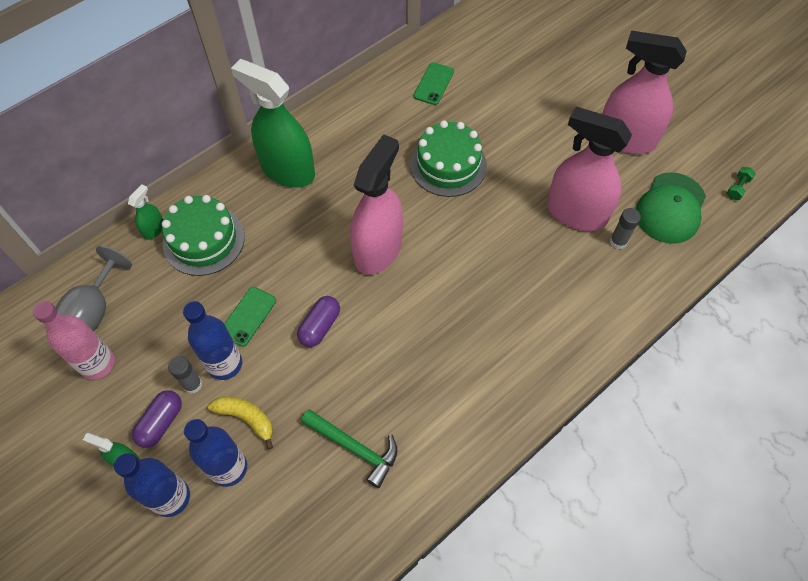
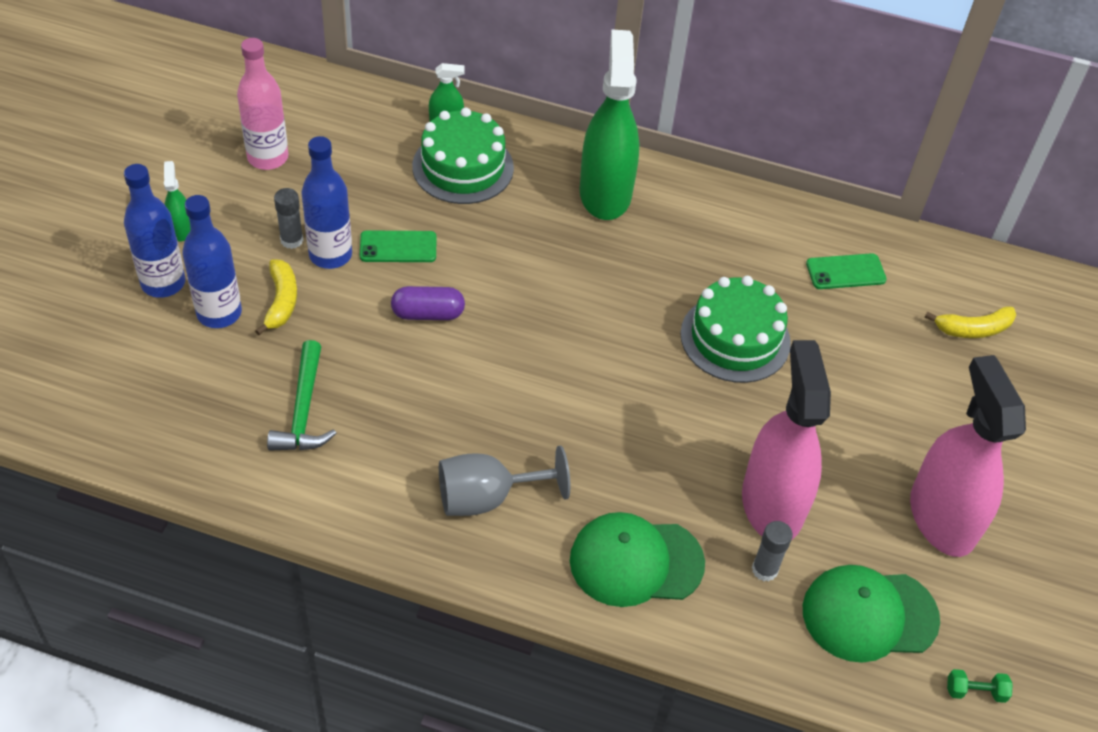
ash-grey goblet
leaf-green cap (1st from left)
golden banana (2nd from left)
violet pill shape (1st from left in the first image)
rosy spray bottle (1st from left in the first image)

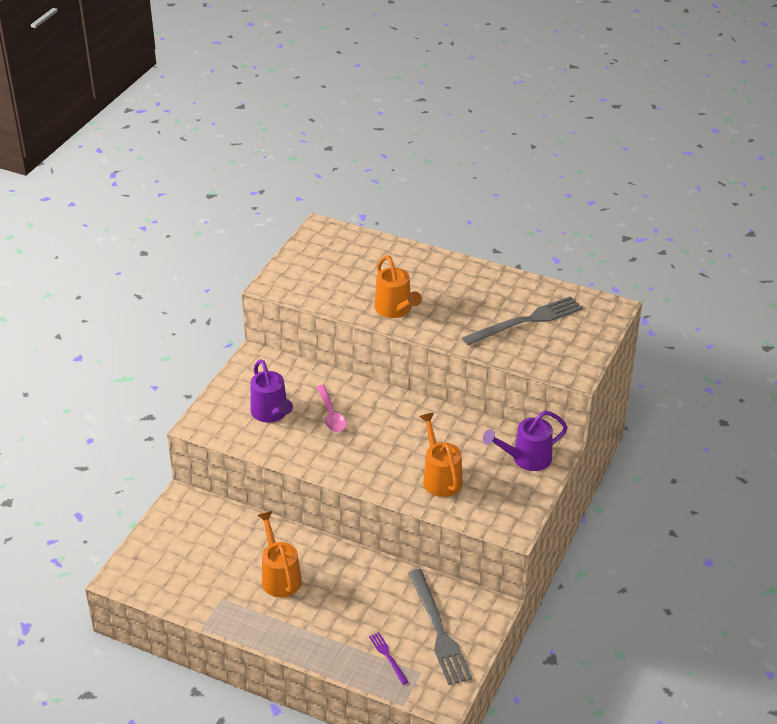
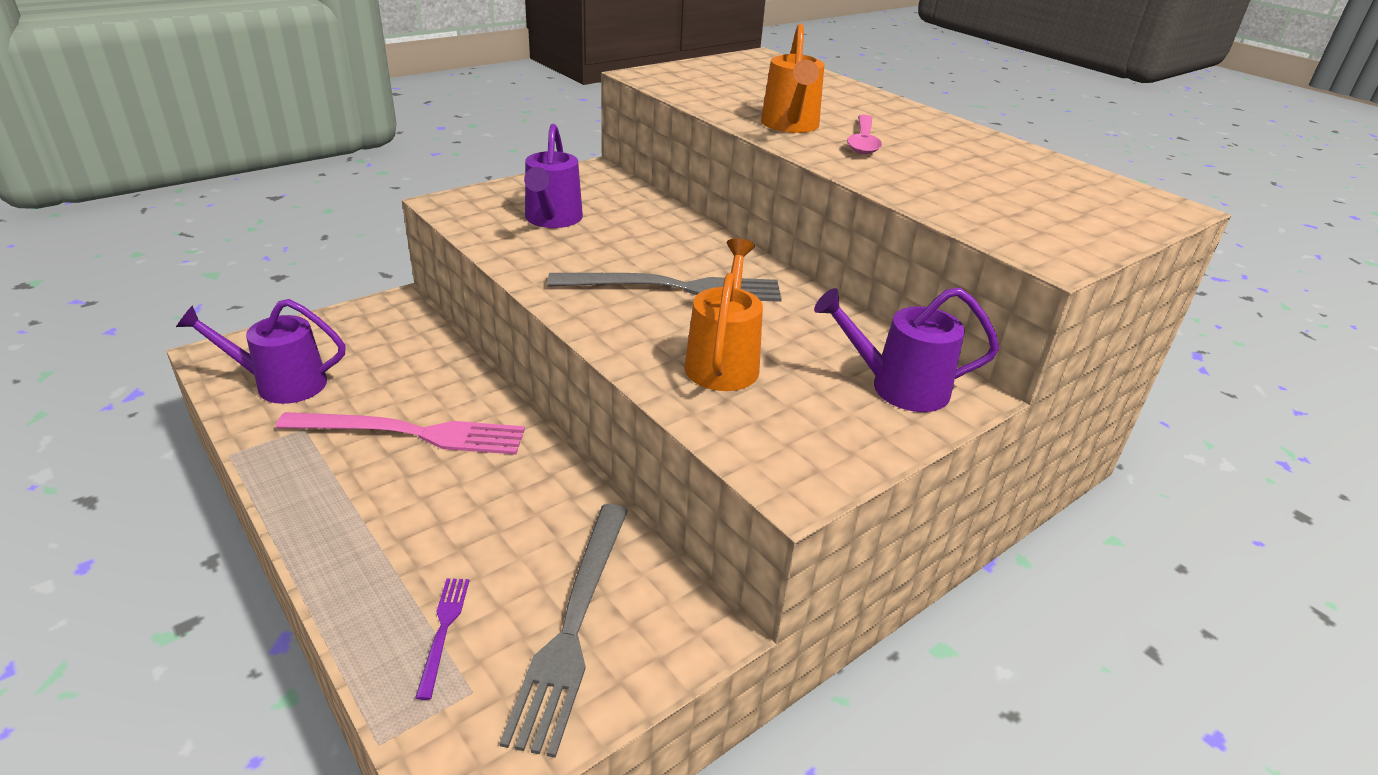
violet watering pot (1st from left)
rosy fork
ash-grey fork (2nd from left)
rosy teaspoon

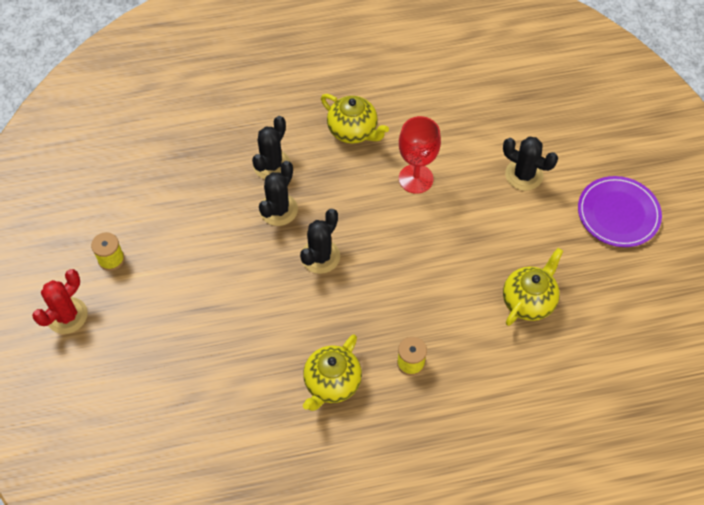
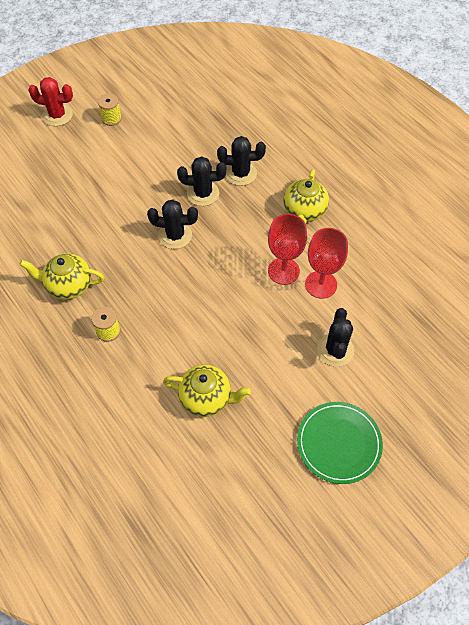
leaf-green flat dish
scarlet goblet (2nd from left)

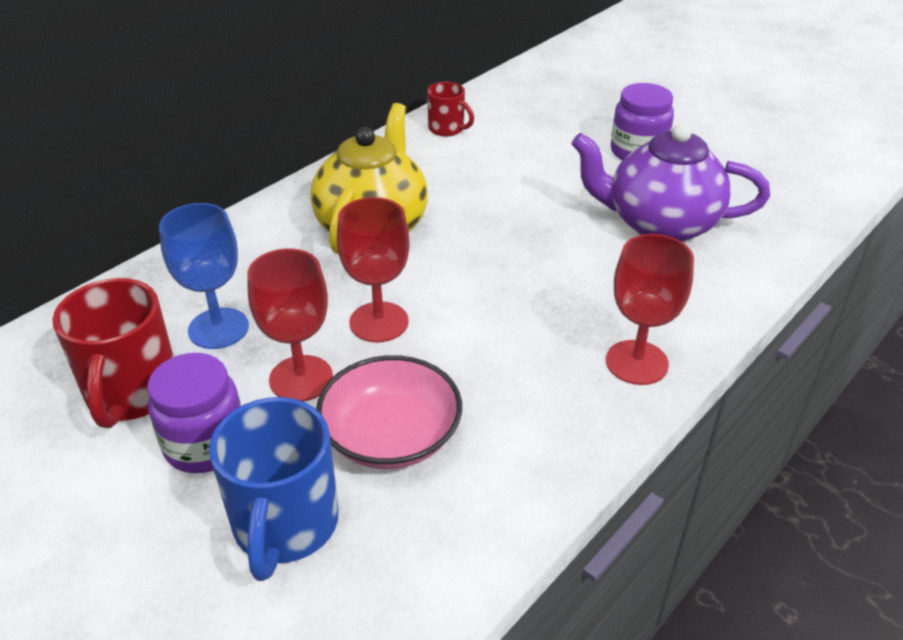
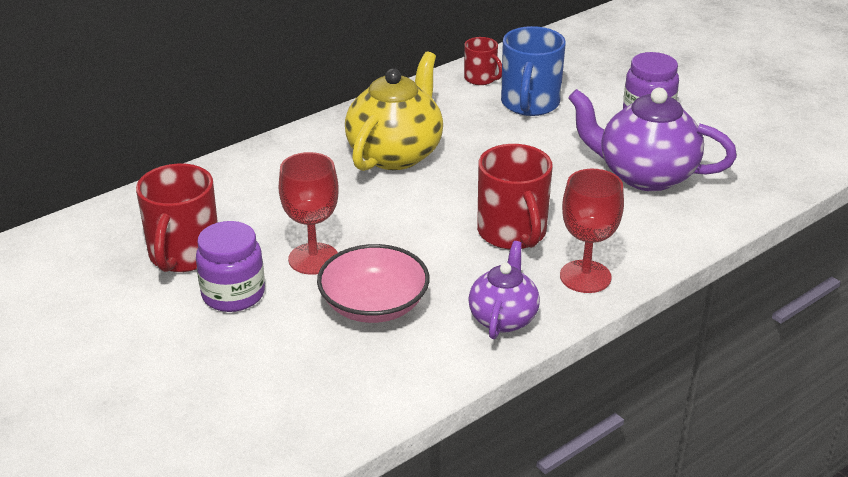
violet teapot (1st from left)
scarlet tea mug (3rd from left)
cobalt tea mug
cobalt goblet
scarlet goblet (2nd from left in the first image)

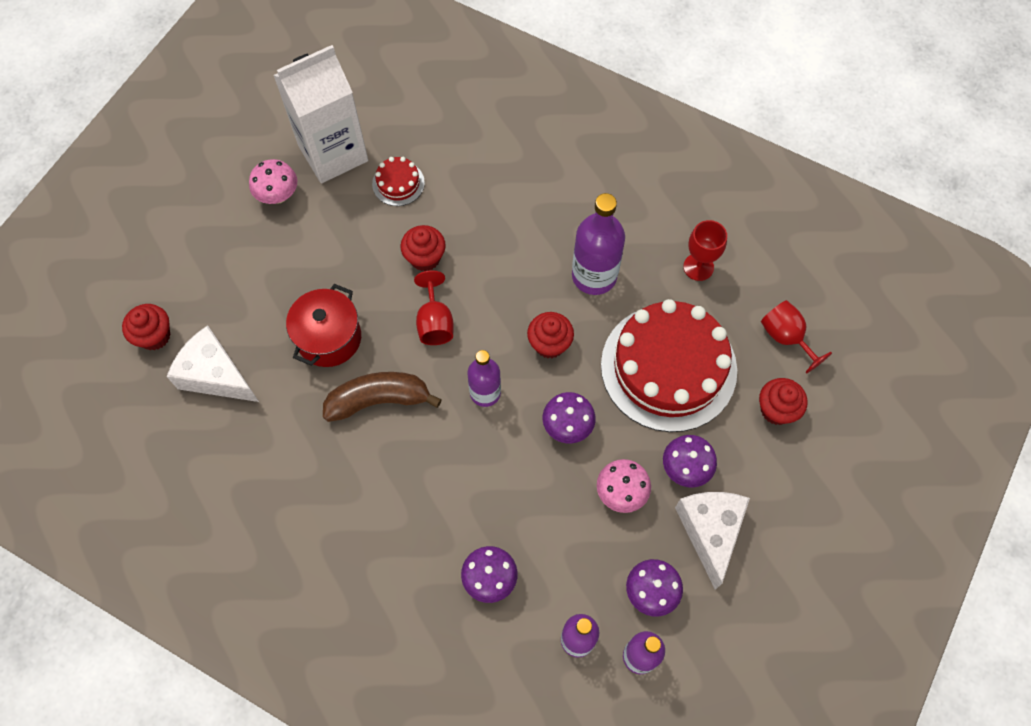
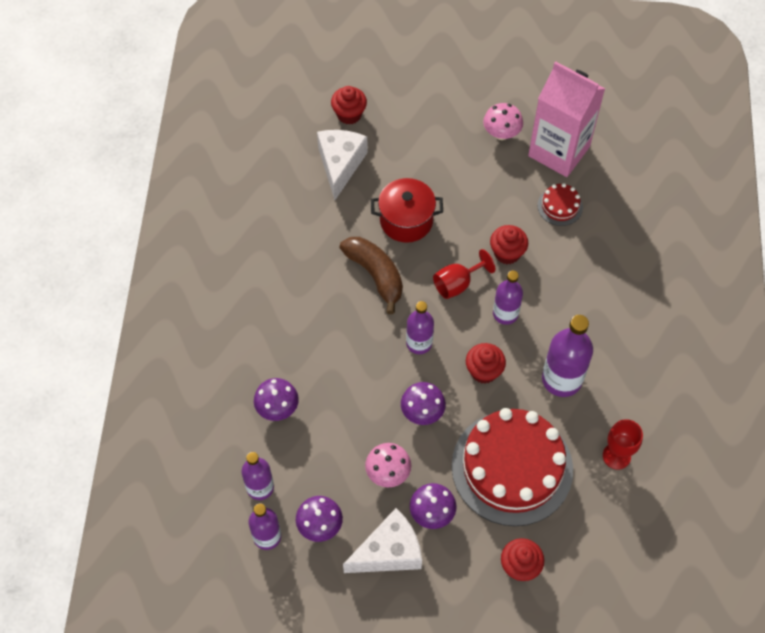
violet drink bottle (4th from left)
rosy milk carton
scarlet goblet (3rd from left in the first image)

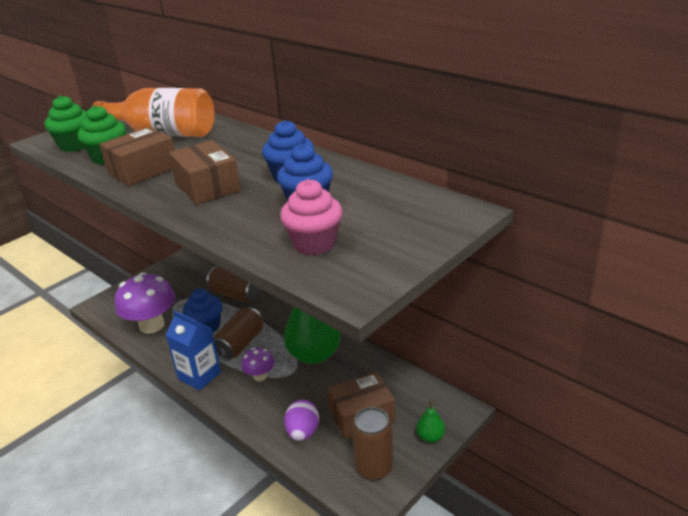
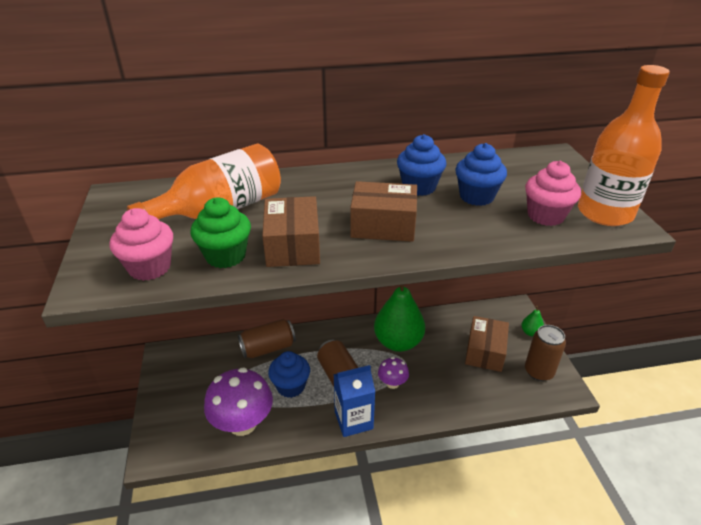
rosy fairy cake (1st from left)
orange drink bottle (2nd from left)
violet egg shape

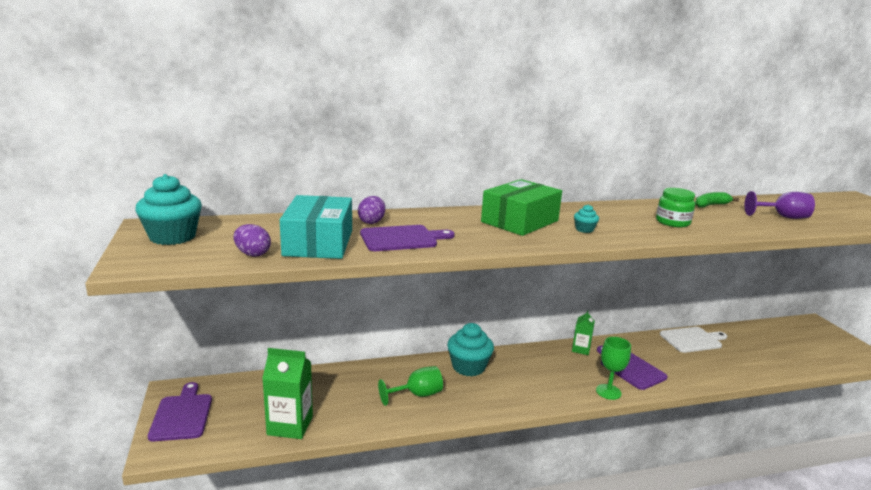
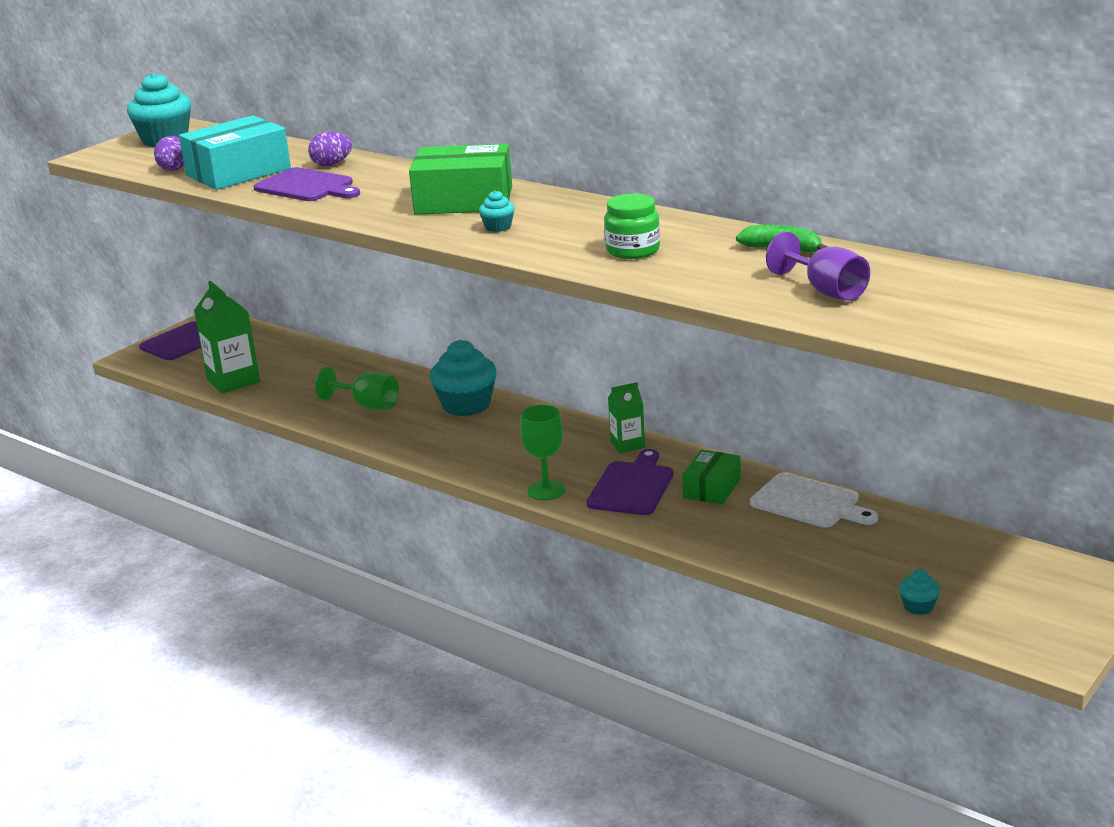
leaf-green parcel (2nd from left)
teal fairy cake (4th from left)

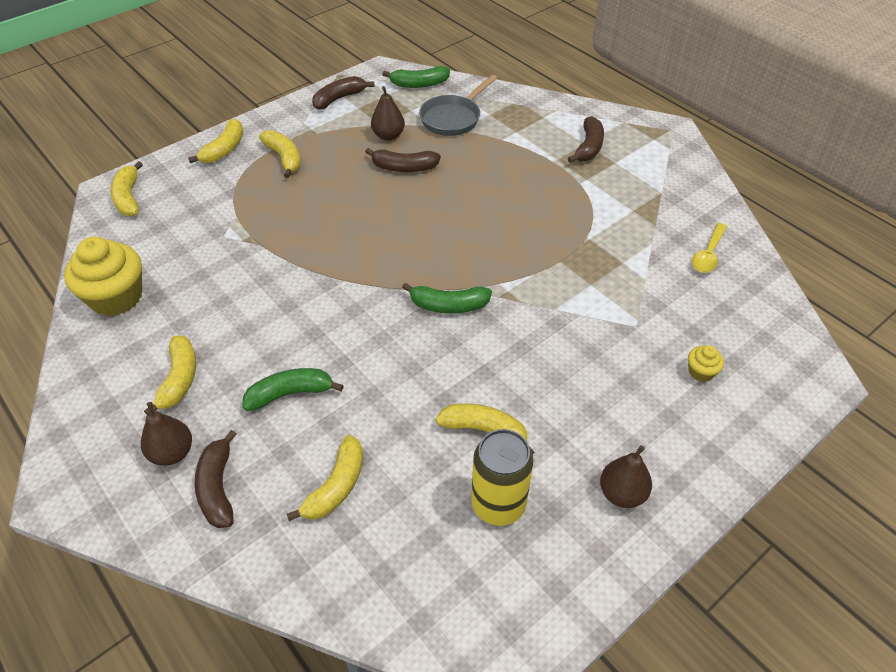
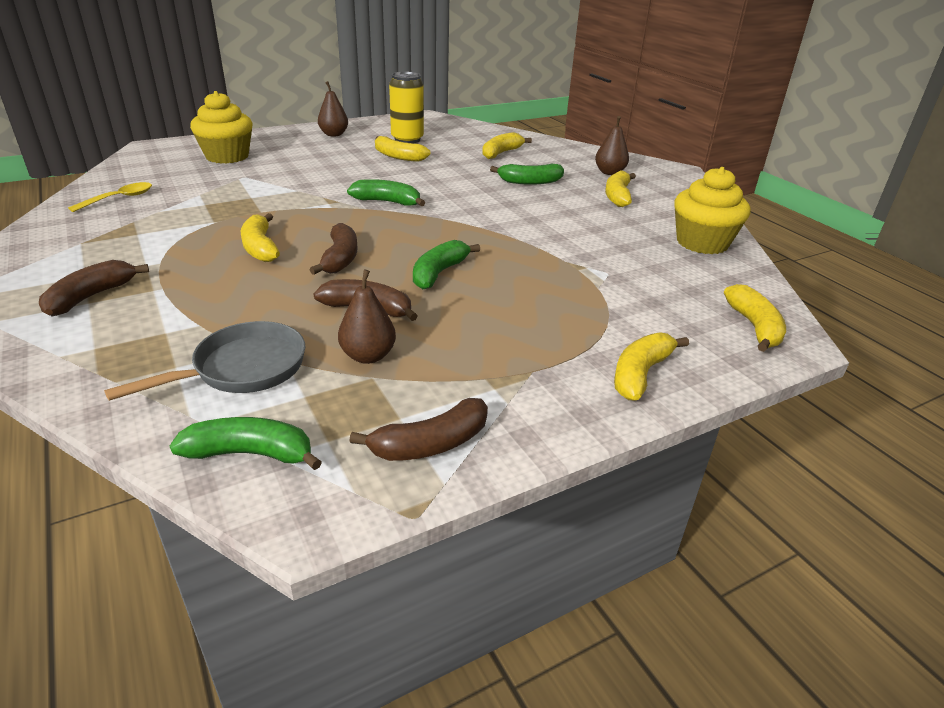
golden fairy cake (1st from left)
golden banana (1st from left)
russet banana (2nd from left)
leaf-green banana (3rd from left)

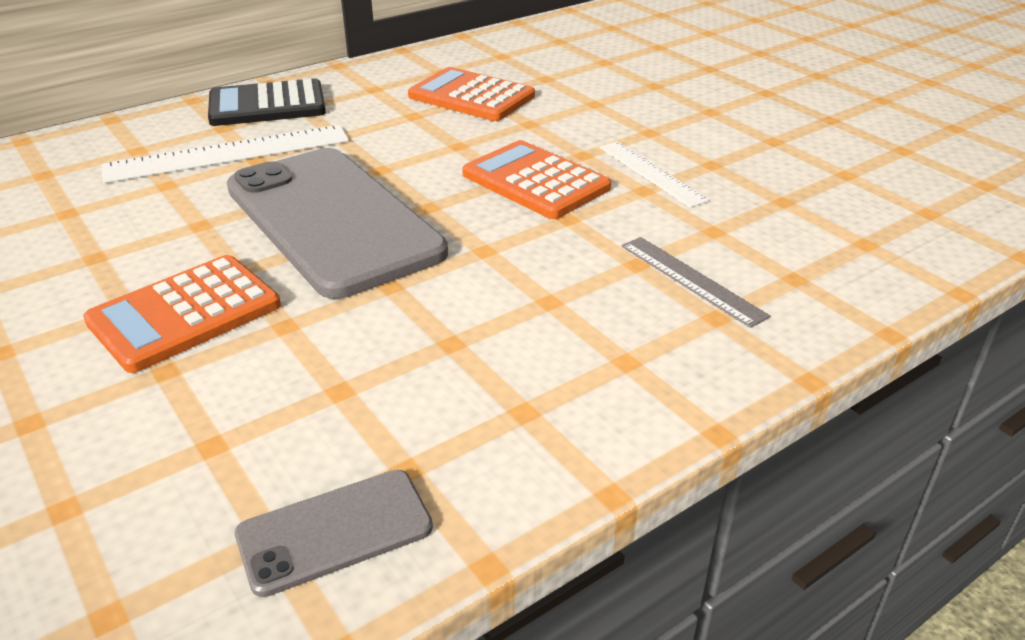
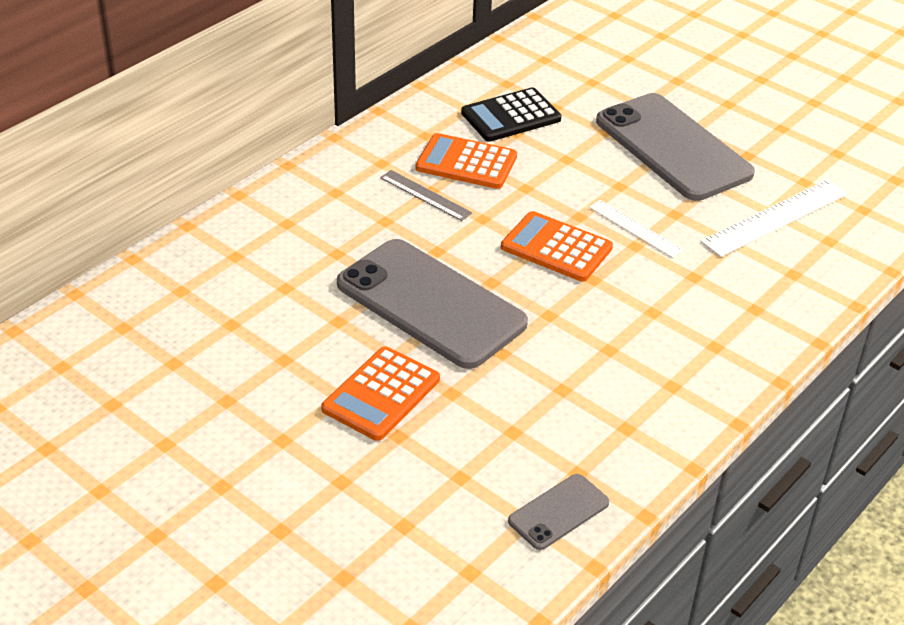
ash-grey measuring stick
black calculator
ash-grey mobile phone (3rd from left)
pure white measuring stick (2nd from left)

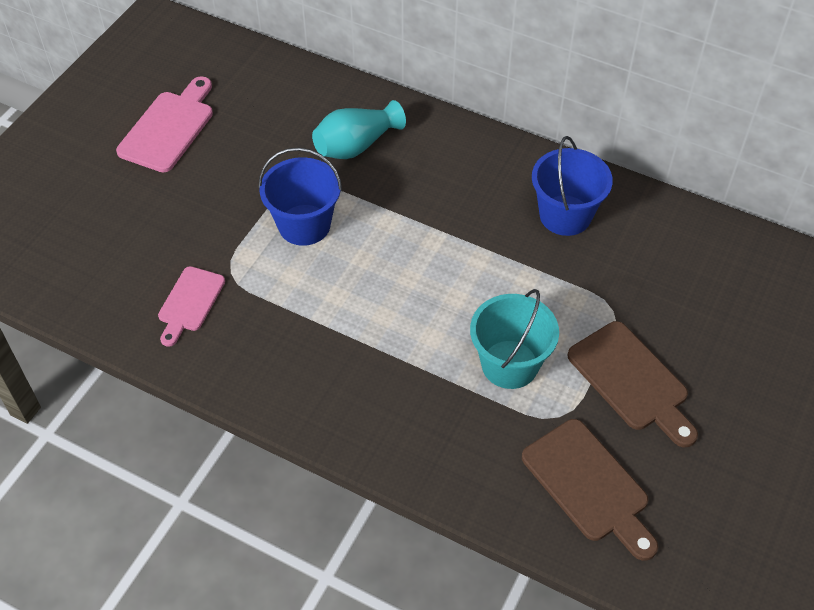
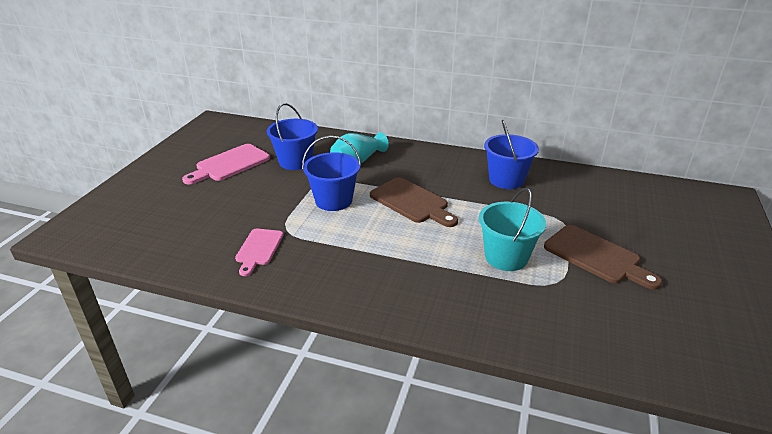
rosy cutting board (1st from left)
cobalt pail (1st from left)
russet cutting board (1st from left)

